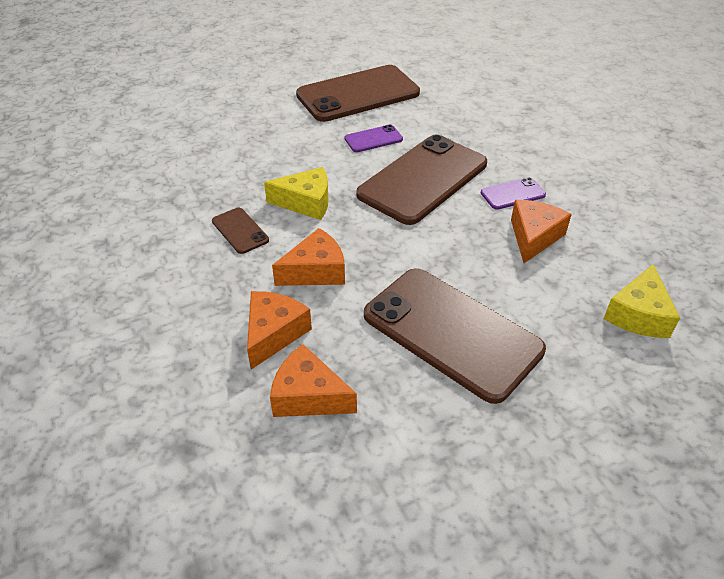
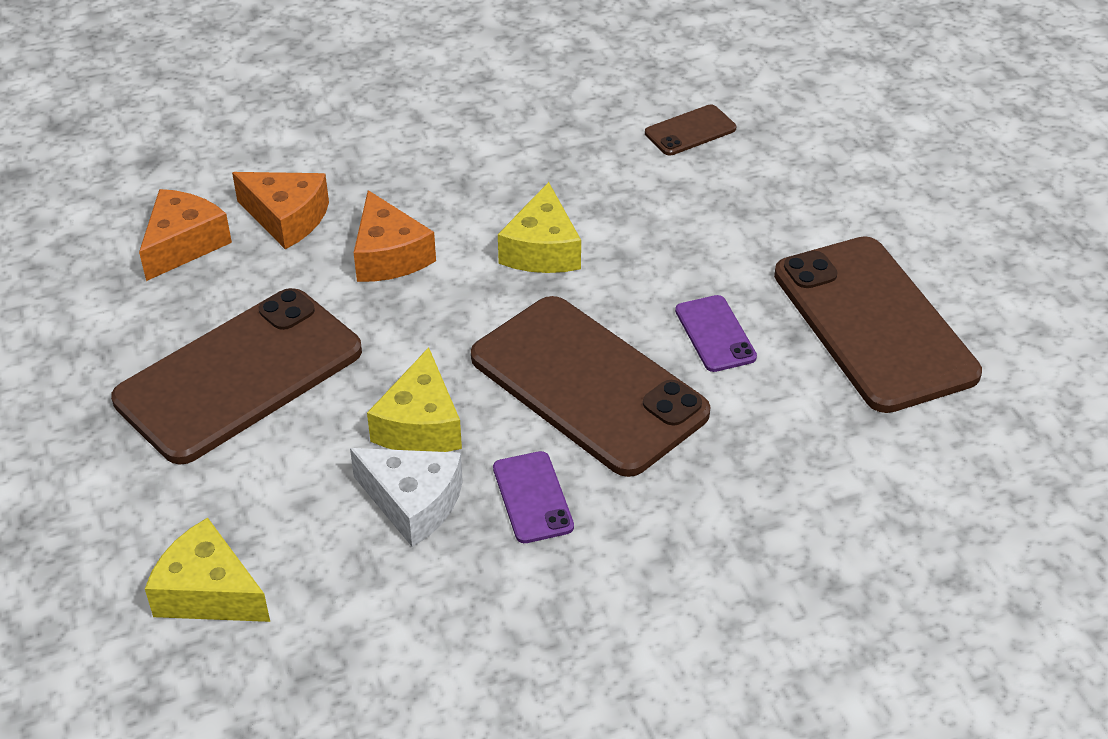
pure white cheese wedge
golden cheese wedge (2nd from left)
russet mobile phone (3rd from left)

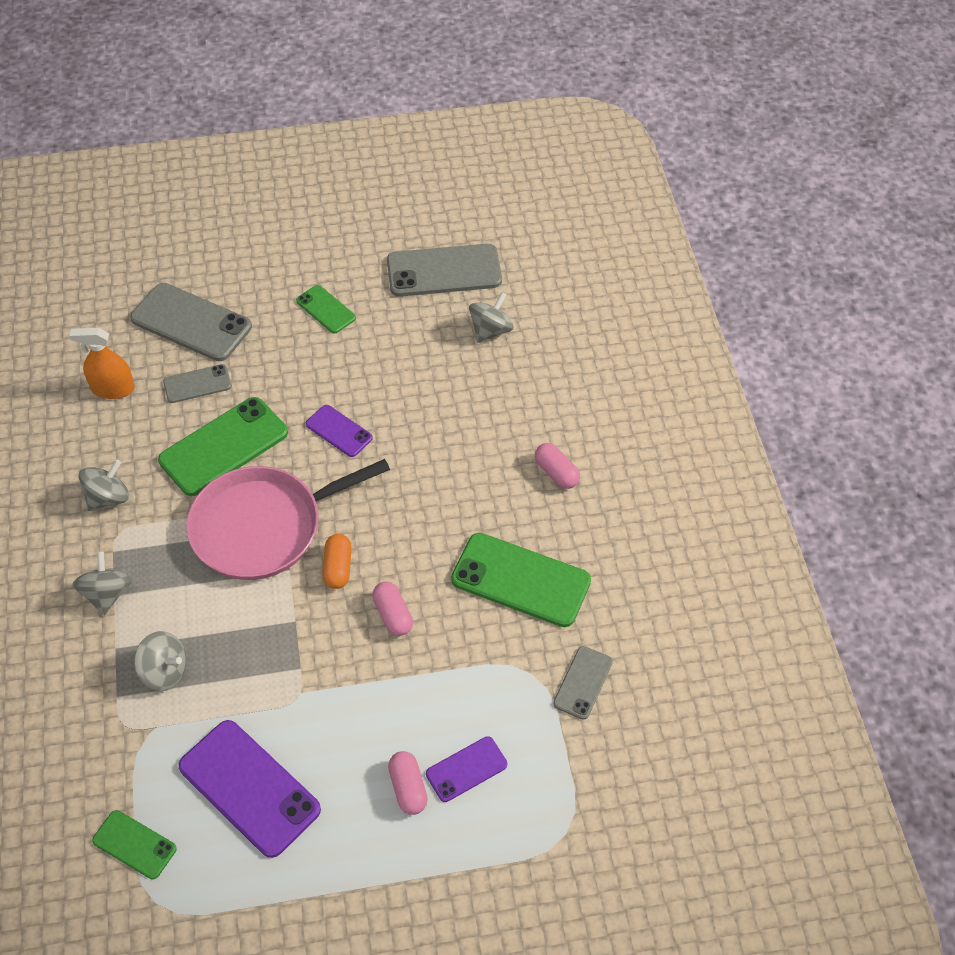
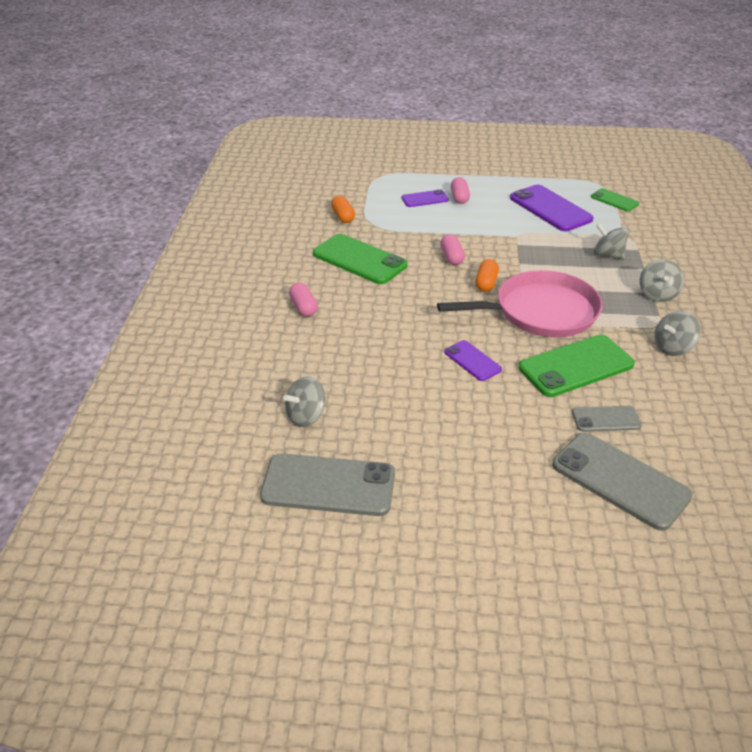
orange pill shape (1st from left)
orange spray bottle
leaf-green mobile phone (3rd from left in the first image)

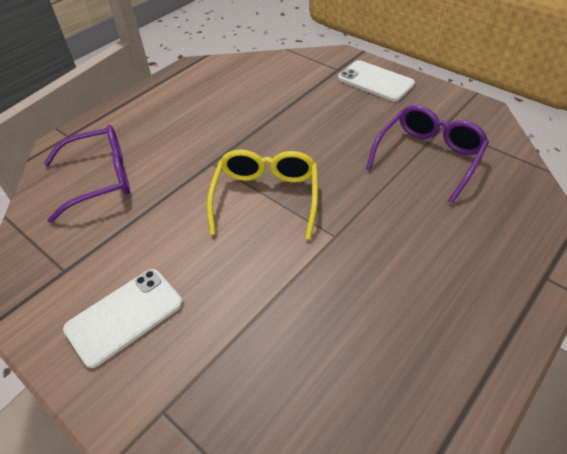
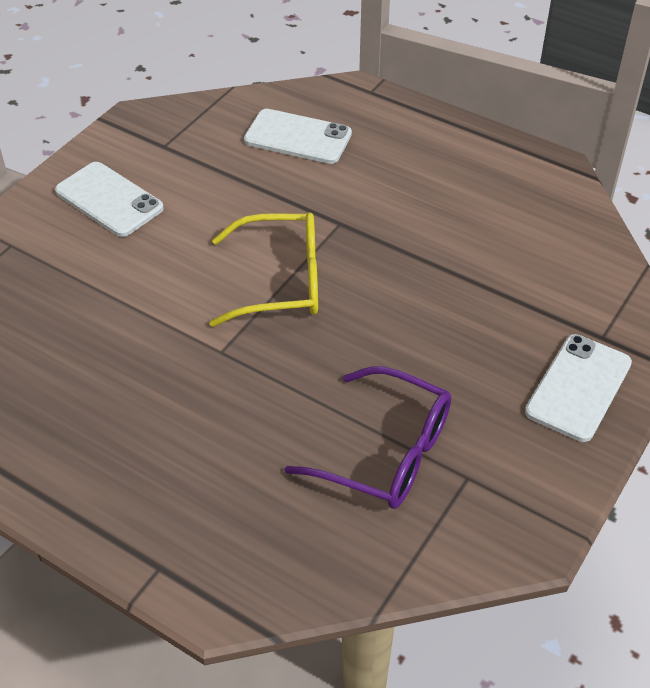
pure white mobile phone (2nd from left)

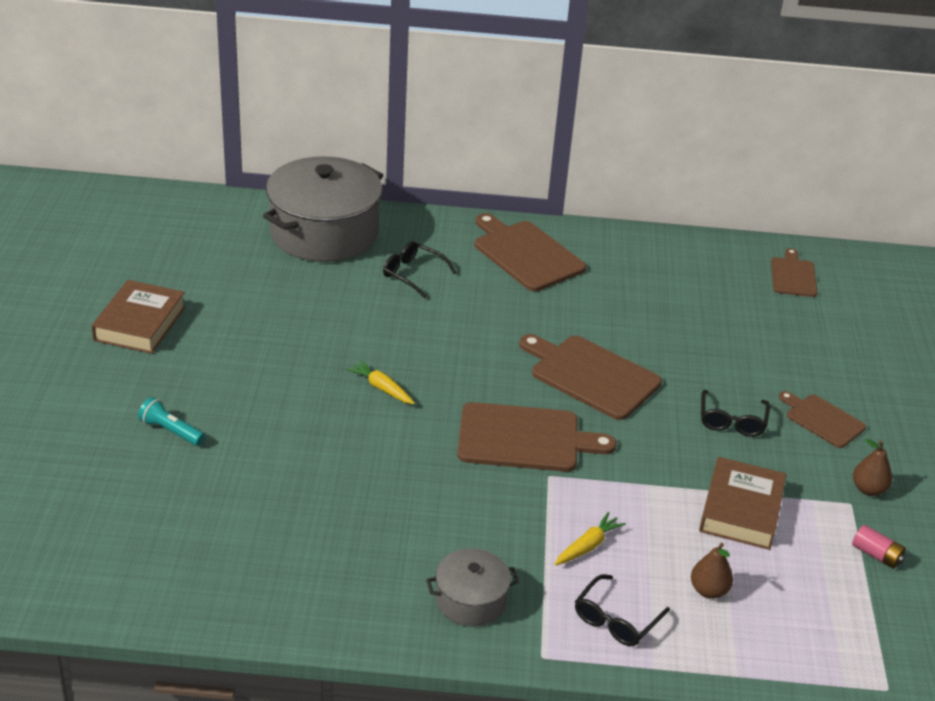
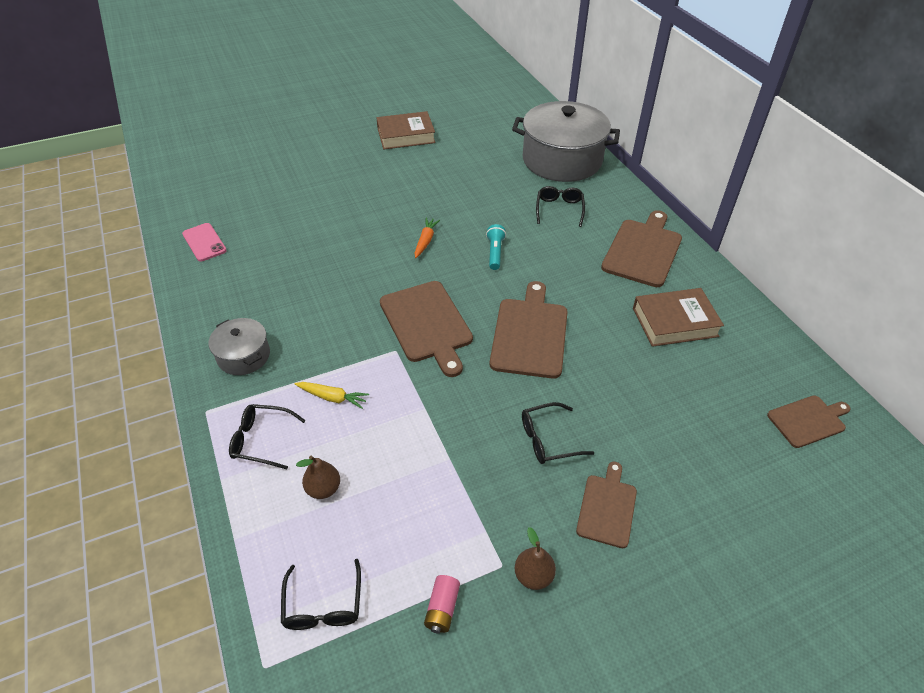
rosy mobile phone
black glasses (2nd from left)
orange toy carrot
teal pocket torch
russet book (2nd from left)

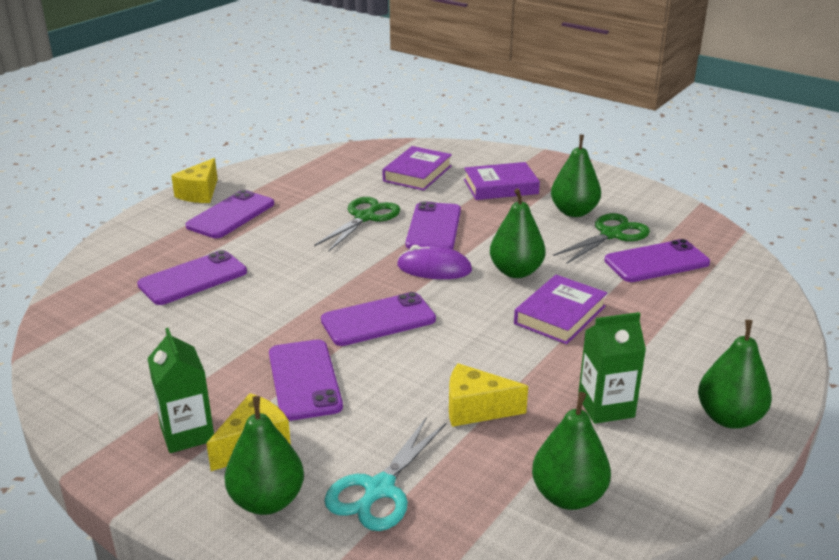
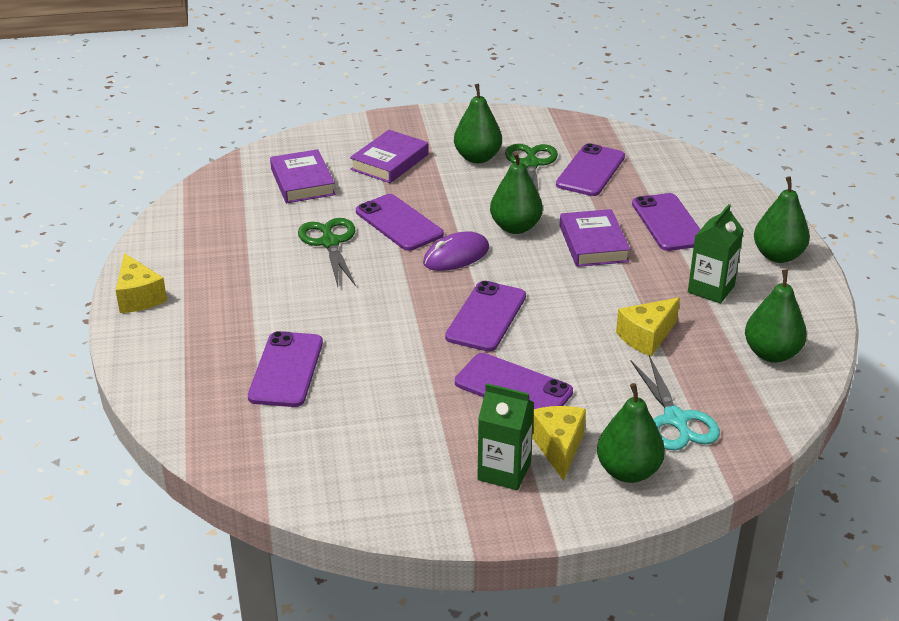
violet mobile phone (6th from left)

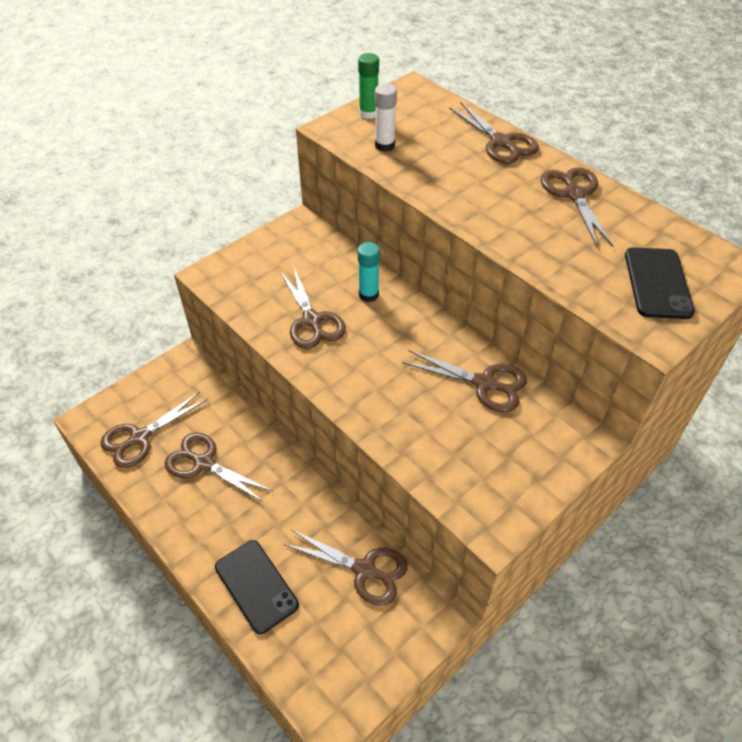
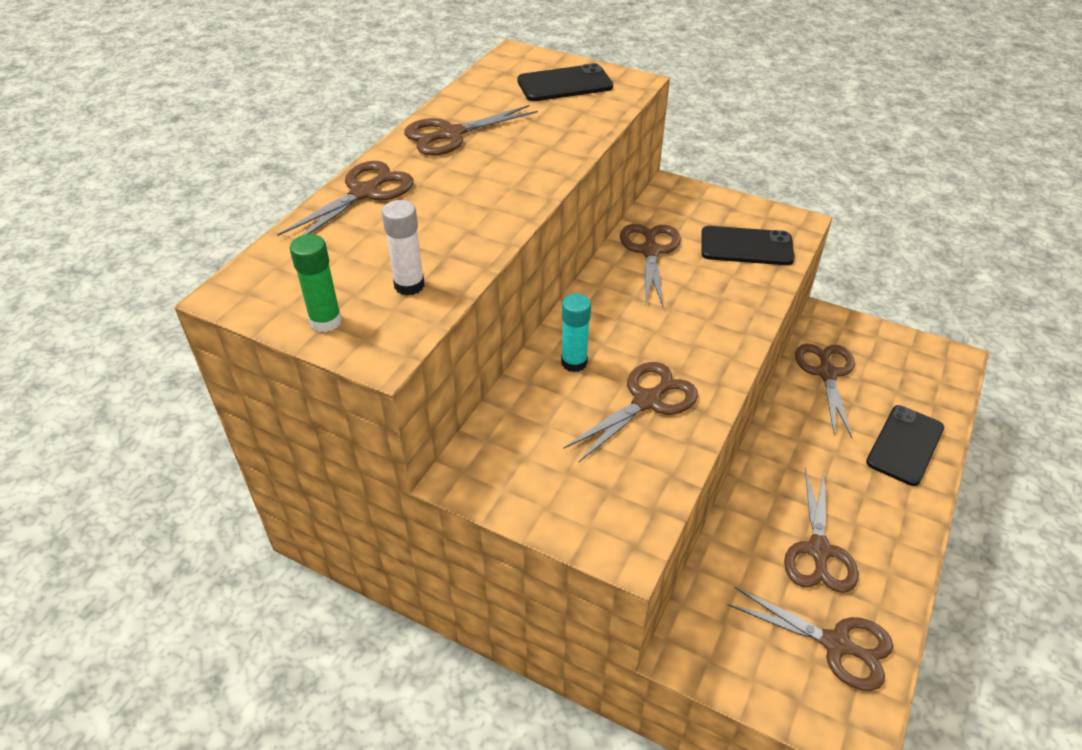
black mobile phone (2nd from left)

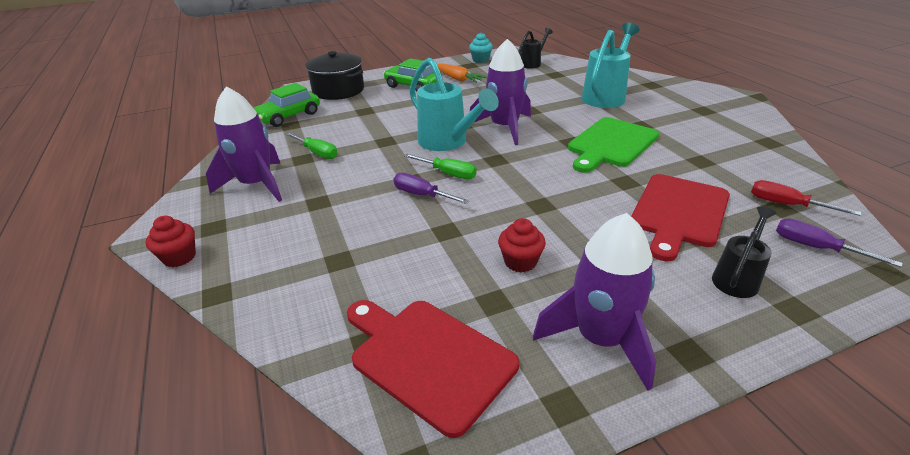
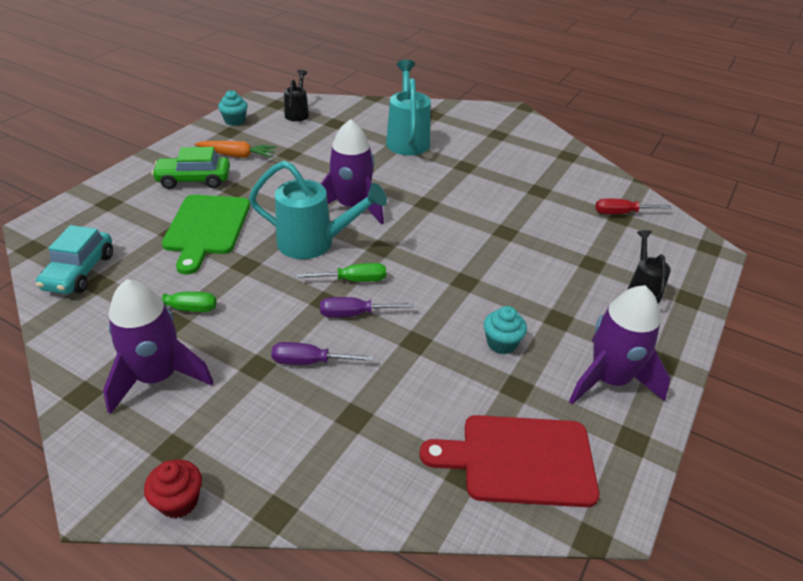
teal automobile
leaf-green cutting board
violet screwdriver (1st from left)
teal fairy cake (2nd from left)
black stockpot
scarlet cutting board (2nd from left in the first image)

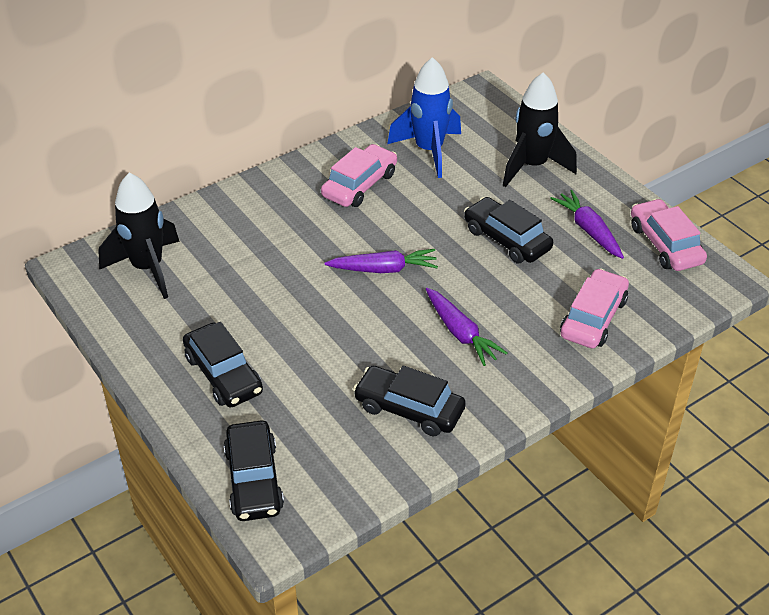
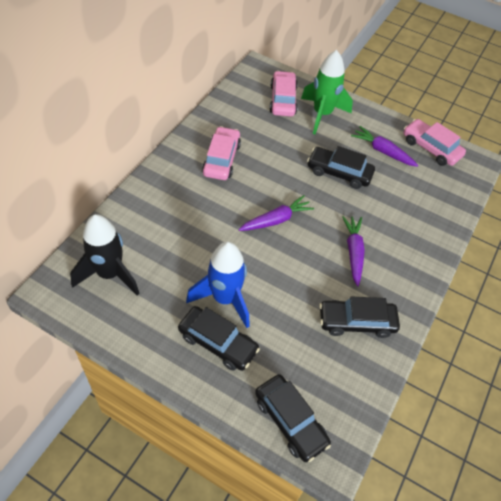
cobalt spaceship
rosy automobile (2nd from left)
leaf-green spaceship
violet toy carrot (2nd from left)

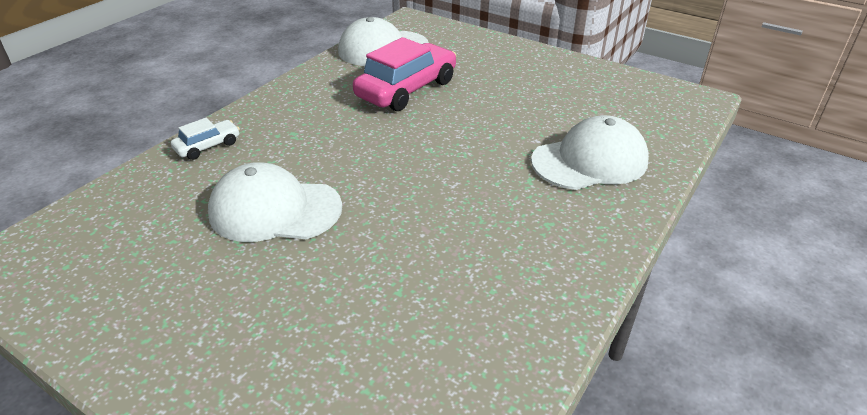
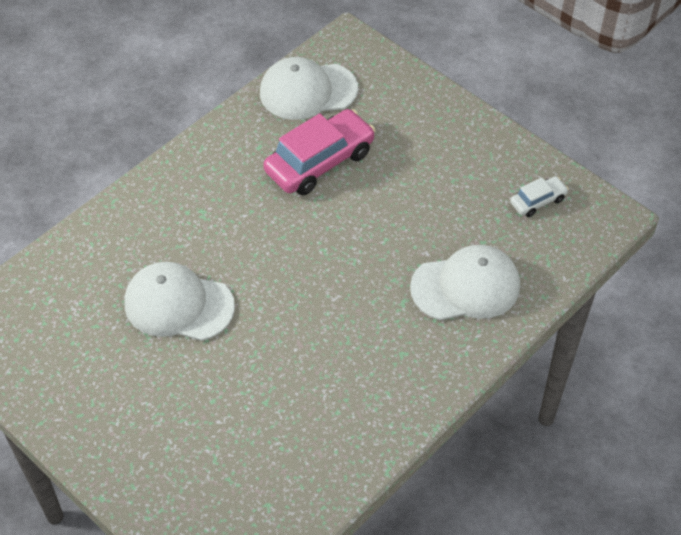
pure white automobile

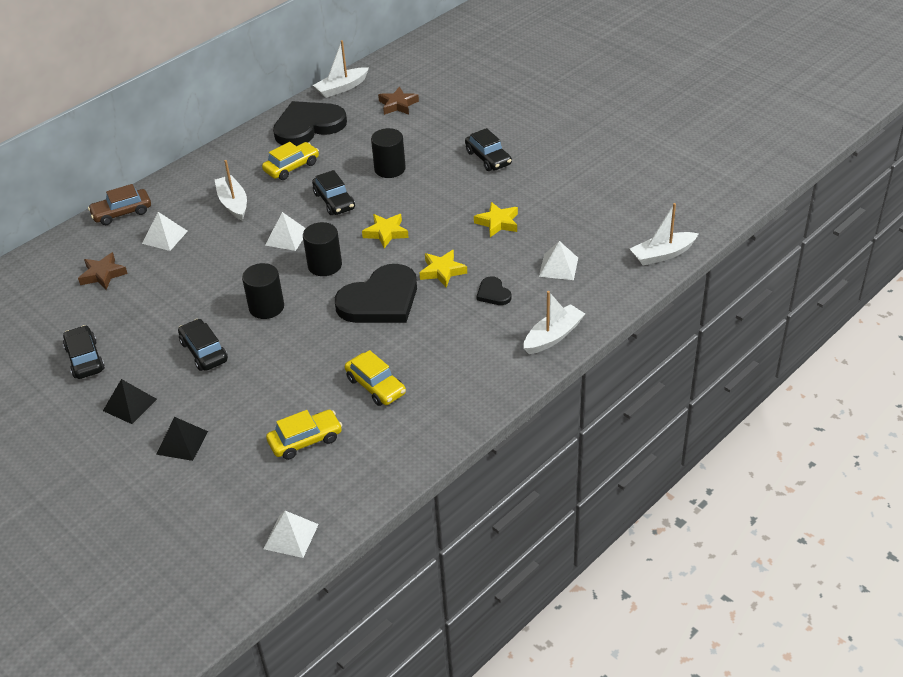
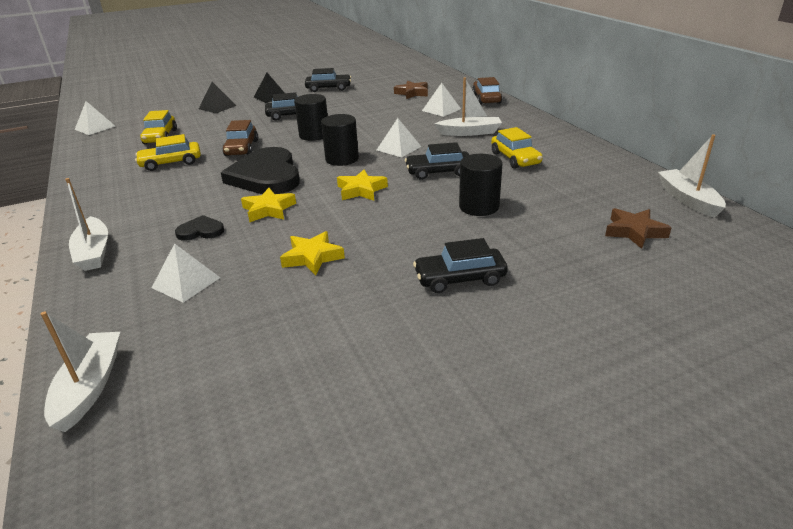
russet automobile (1st from left)
black heart shape (1st from left in the first image)

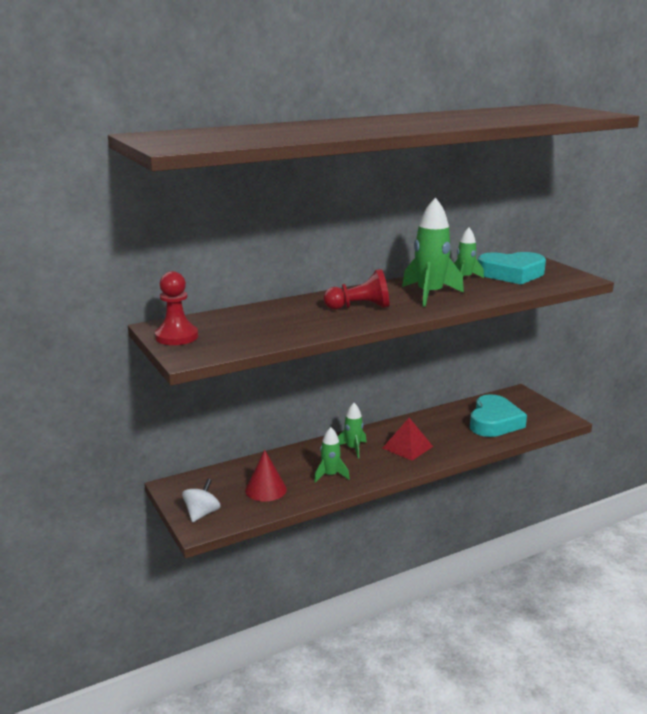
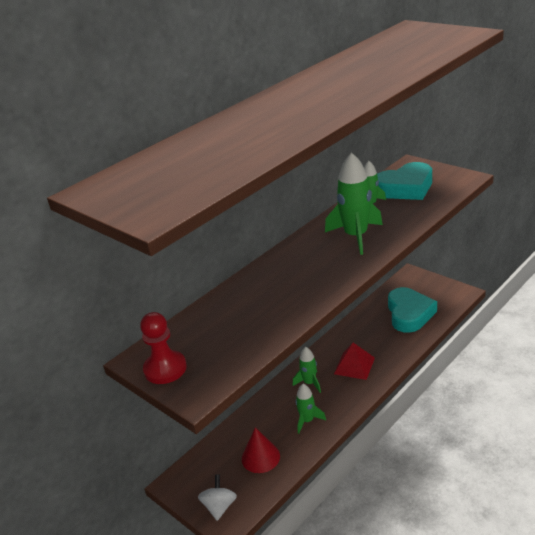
scarlet pawn (2nd from left in the first image)

